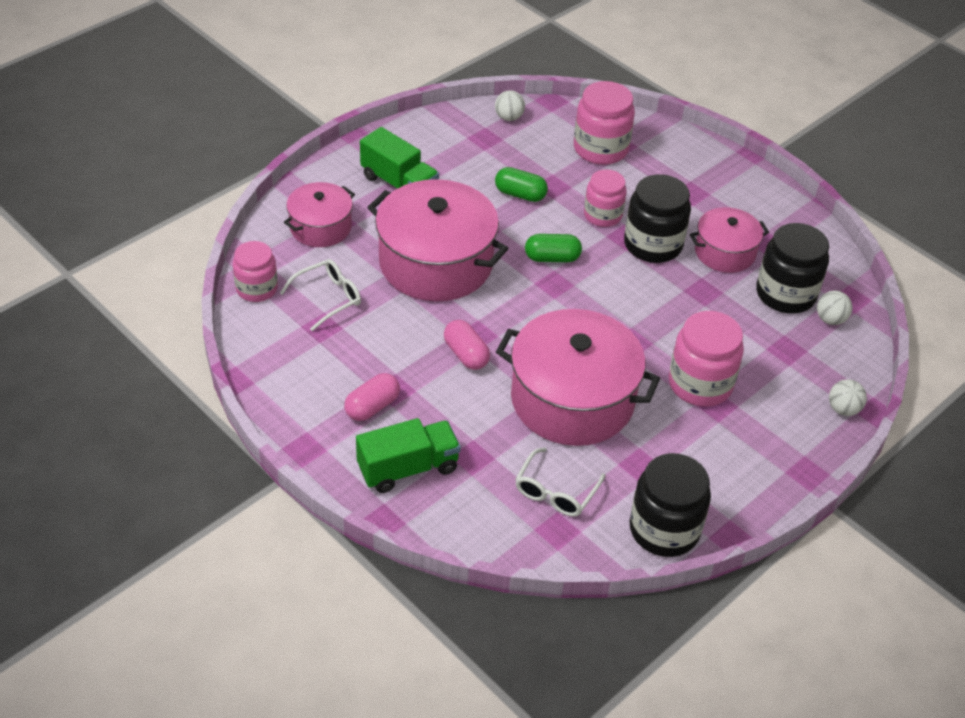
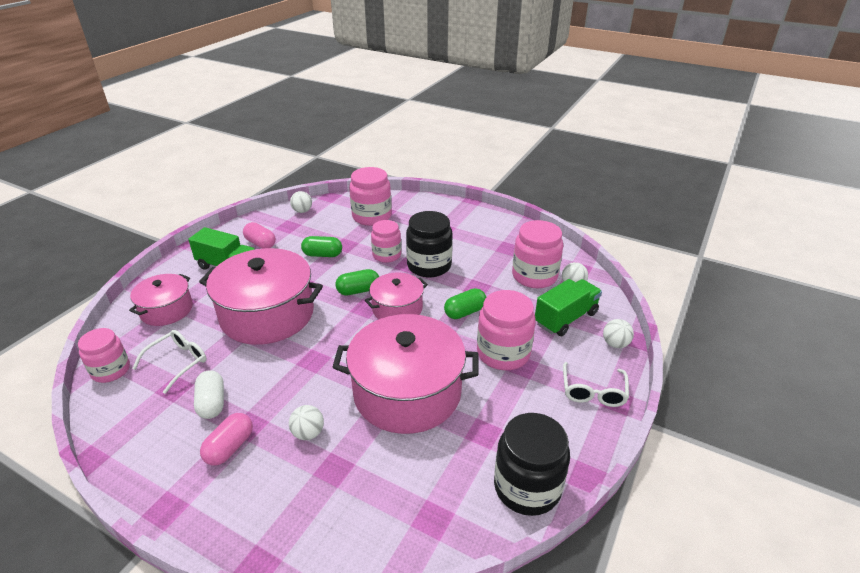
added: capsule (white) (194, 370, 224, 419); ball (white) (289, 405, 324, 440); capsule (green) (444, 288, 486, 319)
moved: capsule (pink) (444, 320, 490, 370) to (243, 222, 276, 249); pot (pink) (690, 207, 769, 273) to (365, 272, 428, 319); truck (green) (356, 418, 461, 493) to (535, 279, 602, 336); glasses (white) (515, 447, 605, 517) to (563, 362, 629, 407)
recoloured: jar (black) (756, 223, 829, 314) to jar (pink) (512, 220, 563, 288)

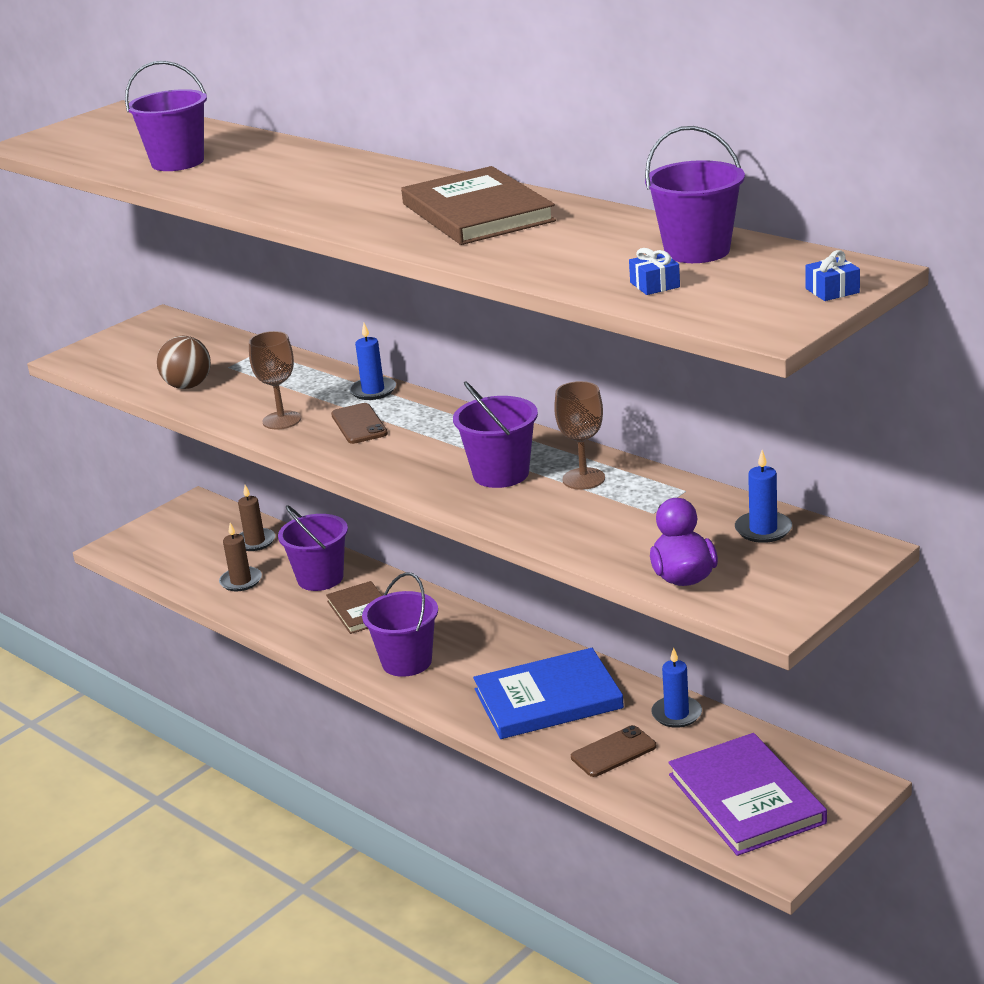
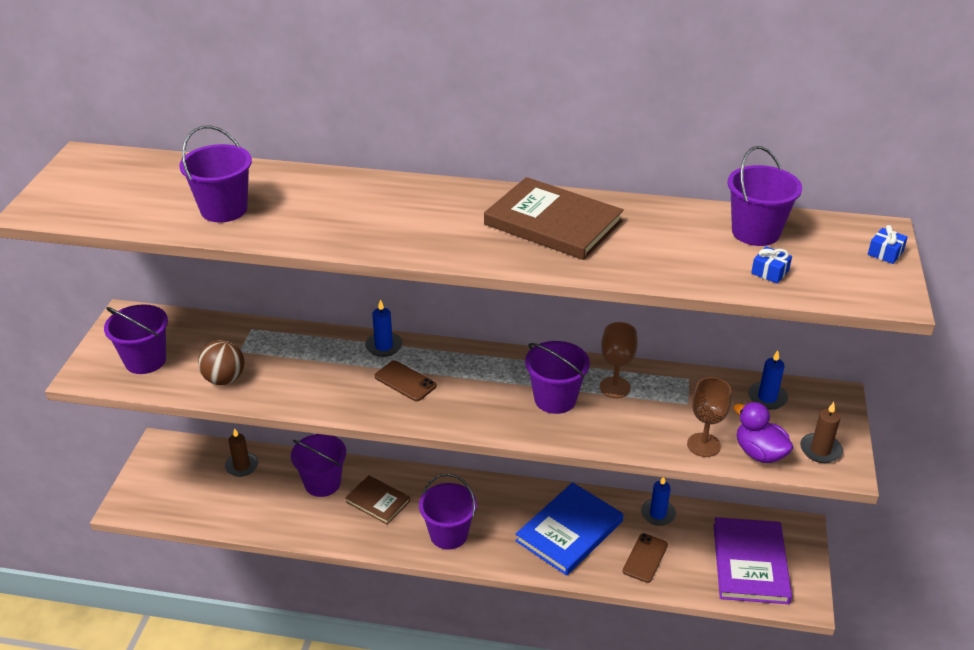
added: bucket (purple) (104, 304, 168, 374)
moved: goblet (brown) (249, 331, 301, 429) to (687, 377, 731, 457); candle (brown) (219, 523, 262, 591) to (800, 402, 843, 463)
turned: book (purple) (668, 733, 827, 856) = (714, 517, 792, 604) 60 degrees clockwise

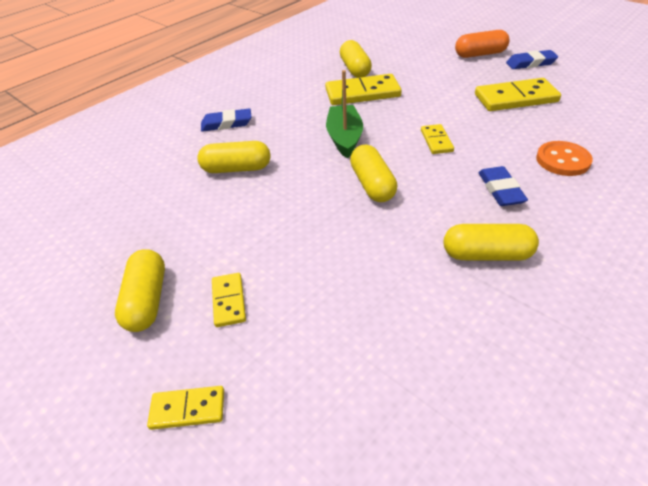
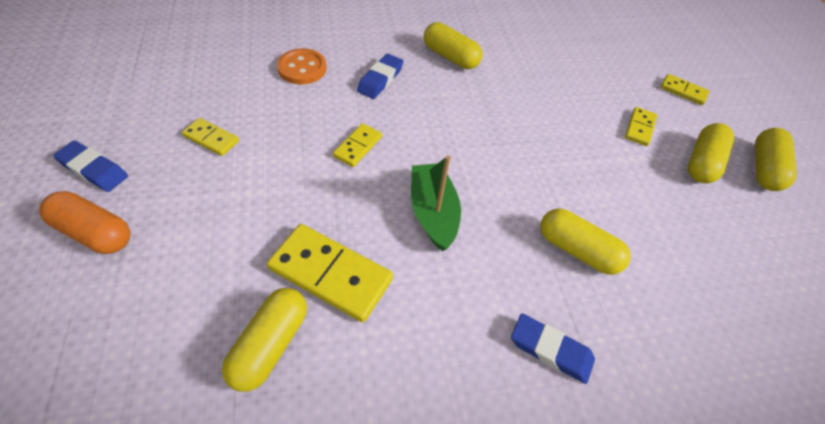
moved: capsule (yellow) (350, 145, 397, 202) to (755, 128, 797, 191)
turned: boat (green) (326, 70, 363, 158) = (411, 155, 461, 251) 135 degrees clockwise
resized: domino (yellow) (475, 78, 561, 111) = (182, 118, 239, 156) x0.54

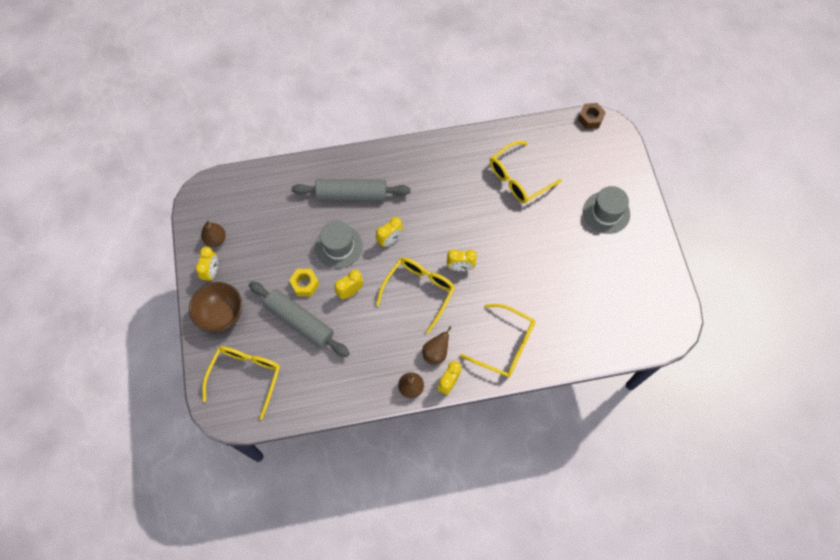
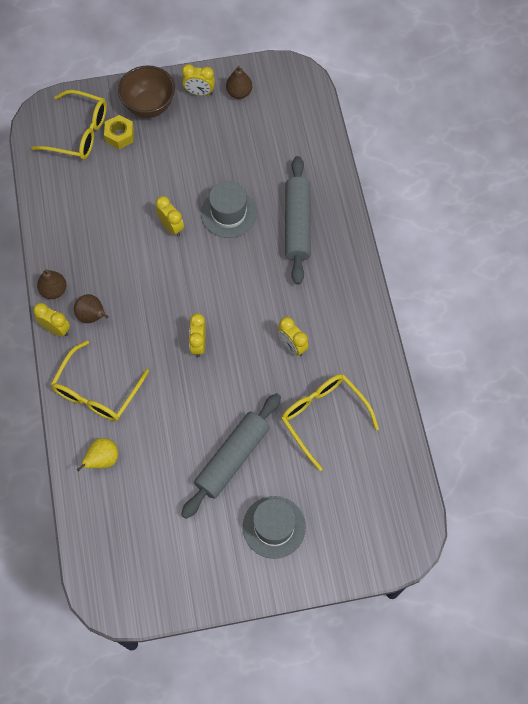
removed: glasses (yellow) (376, 257, 455, 334); nut (brown) (578, 103, 606, 129)
added: pear (yellow) (77, 438, 118, 471)
moved: nut (yellow) (289, 269, 319, 296) to (104, 115, 134, 149); rolling pin (grey) (249, 281, 350, 357) to (181, 393, 281, 519); clock (yellow) (376, 217, 403, 247) to (278, 317, 309, 356)

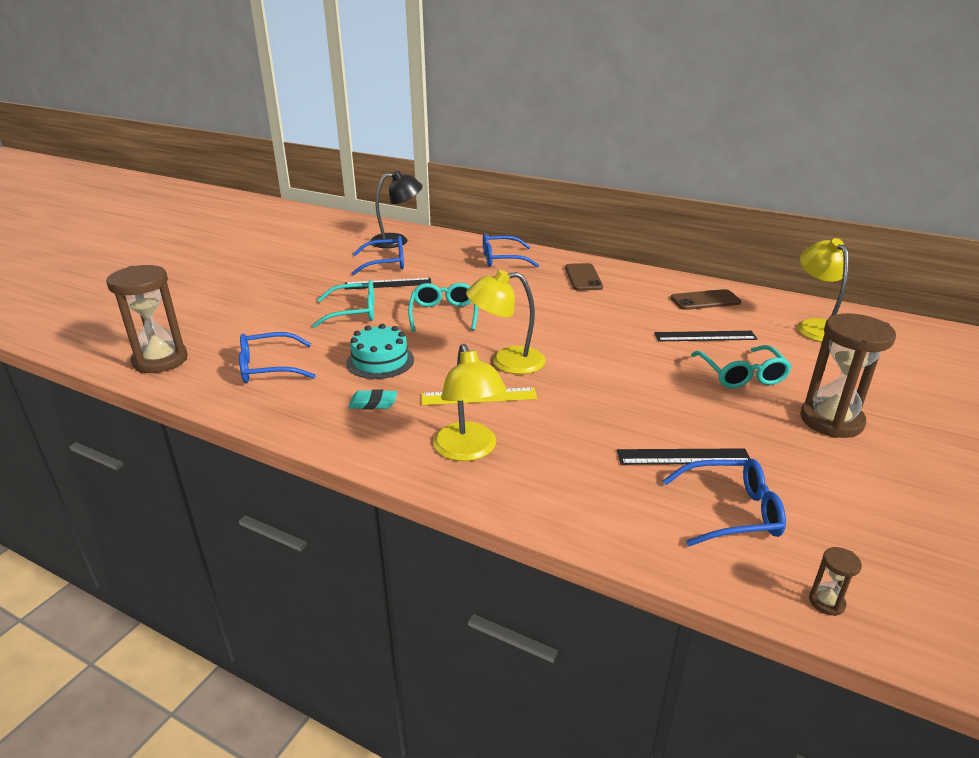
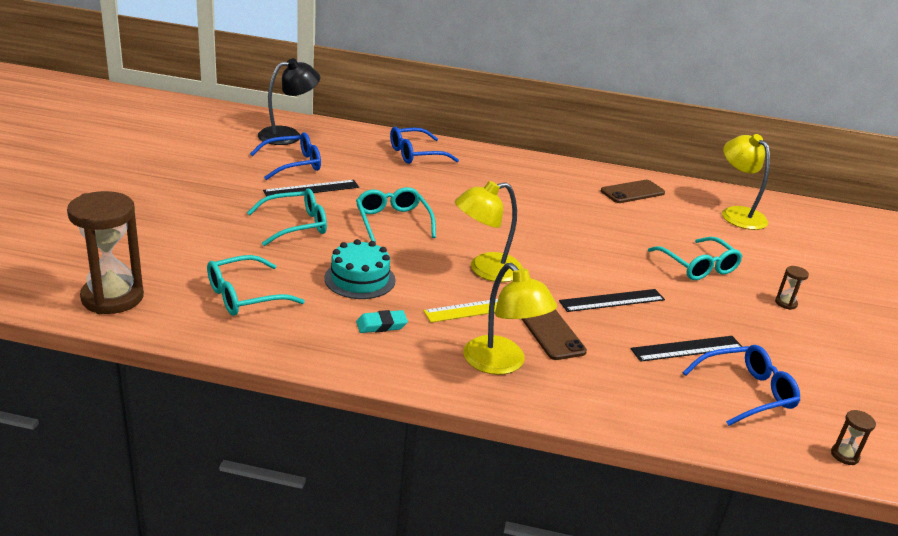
moved: phone (brown) (565, 263, 603, 291) to (522, 309, 587, 360); ruler (black) (654, 331, 757, 341) to (559, 289, 665, 312)
recoloured: glasses (blue) (239, 332, 316, 383) to glasses (turquoise) (207, 255, 305, 316)
resized: hourglass (brown) (800, 313, 896, 438) = (775, 266, 809, 310) x0.41

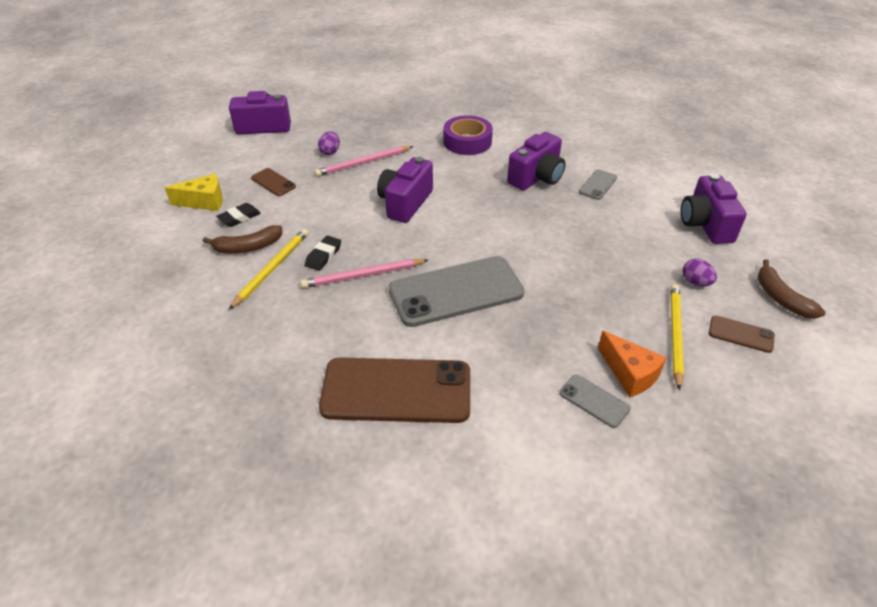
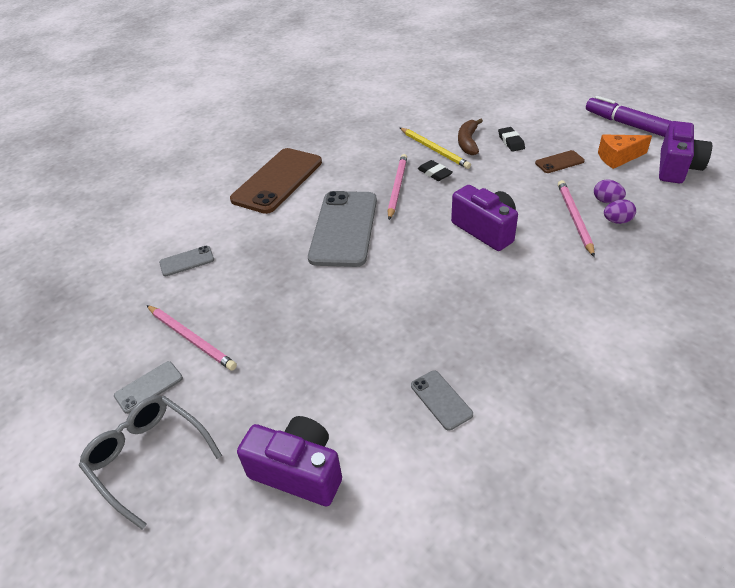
removed: cheese (yellow) (165, 173, 223, 211); tape (purple) (443, 115, 493, 155); camera (purple) (507, 132, 566, 191)
added: marker (purple) (586, 96, 671, 137)
moved: cheese (orange) (598, 330, 667, 397) to (598, 135, 652, 169); egg (purple) (682, 259, 717, 287) to (604, 199, 636, 224)
replaced: banana (brown) (757, 259, 826, 319) to glasses (grey) (79, 395, 222, 530)
recoloured: phone (brown) (709, 315, 775, 353) to phone (grey) (114, 361, 183, 414); pencil (yellow) (671, 284, 684, 390) to pencil (pink) (147, 305, 237, 371)

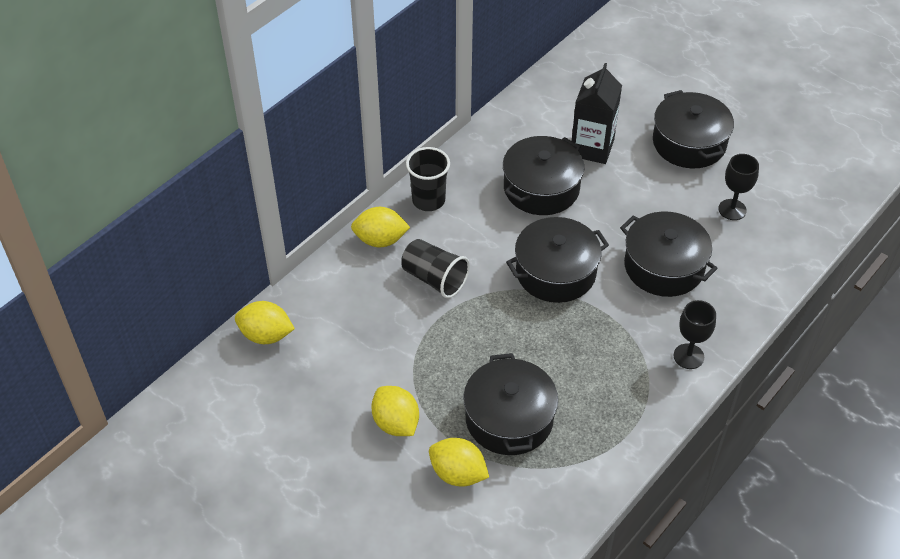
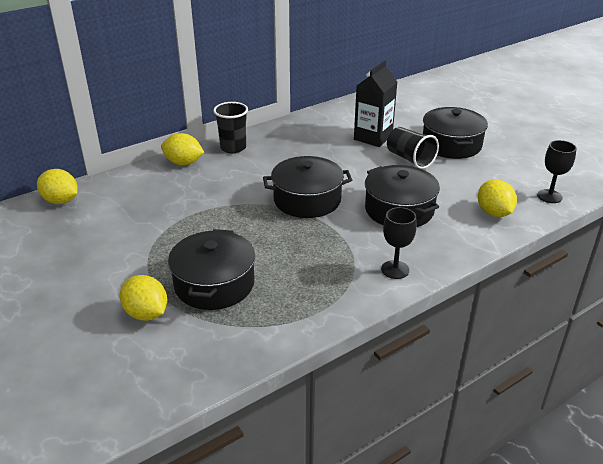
removed: pot (black) (503, 136, 584, 215)
moved: cup (black) (401, 239, 470, 298) to (387, 127, 439, 169); lemon (yellow) (371, 386, 419, 436) to (478, 179, 517, 217); goblet (black) (718, 154, 759, 220) to (537, 140, 577, 203)

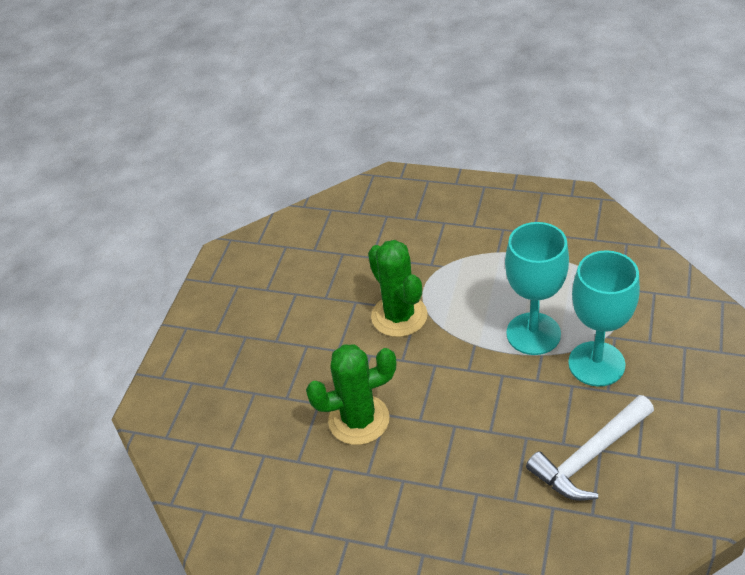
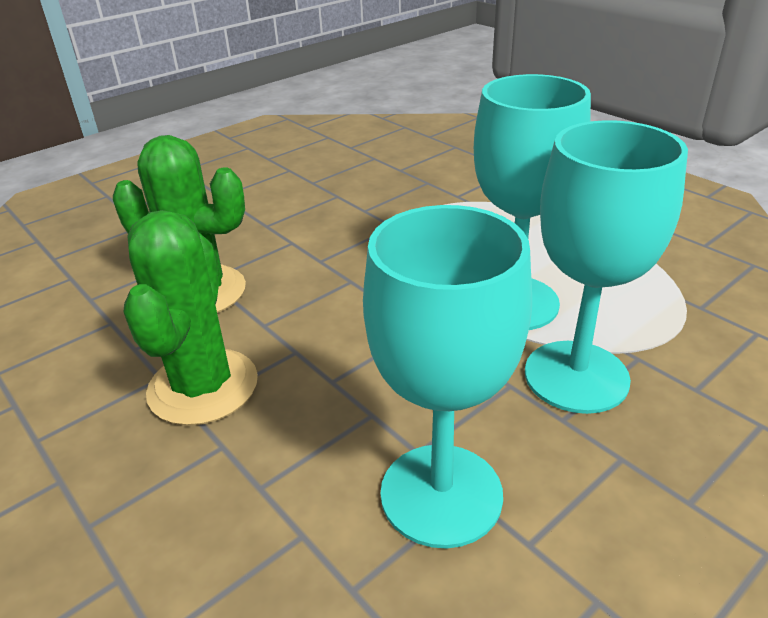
moved: cactus (green) (368, 240, 428, 337) to (124, 210, 258, 426)
replaced: hammer (white) (526, 395, 654, 501) to goblet (turquoise) (363, 205, 532, 549)

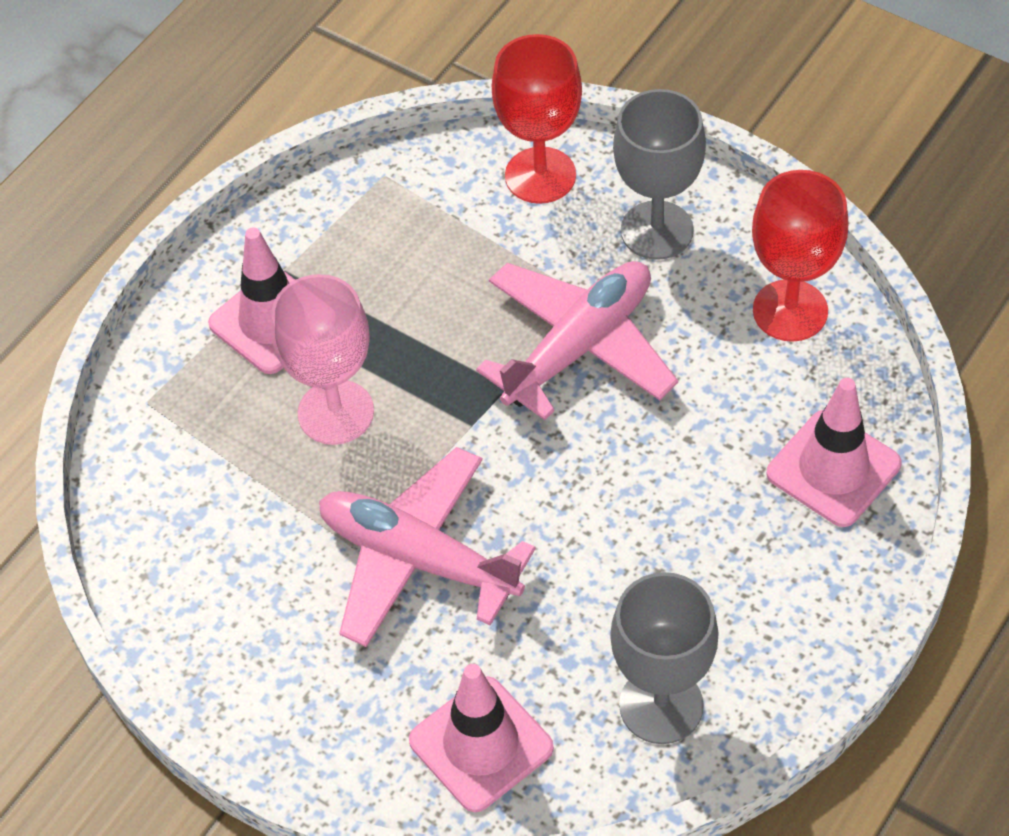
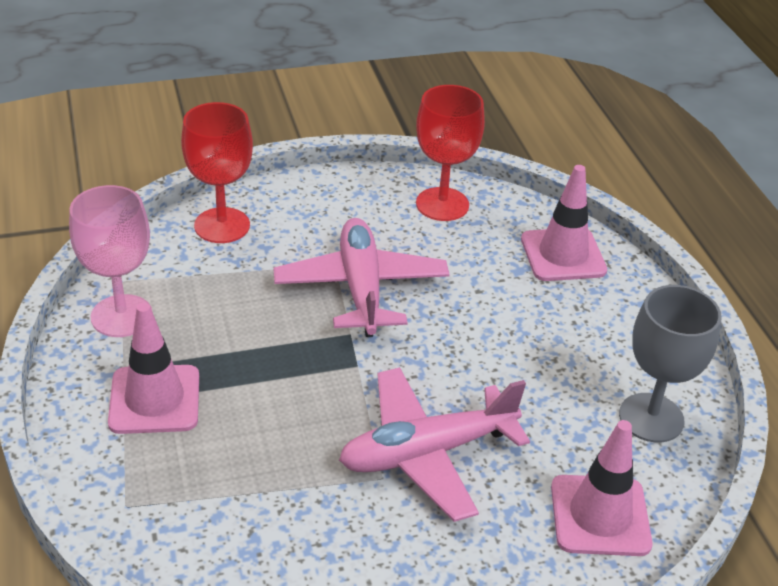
removed: goblet (grey) (613, 89, 706, 260)
moved: goblet (pink) (271, 274, 374, 445) to (69, 185, 152, 337)

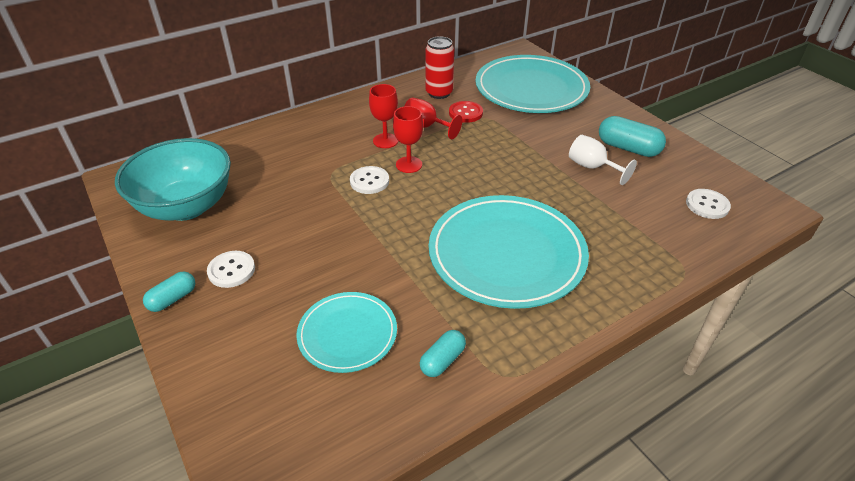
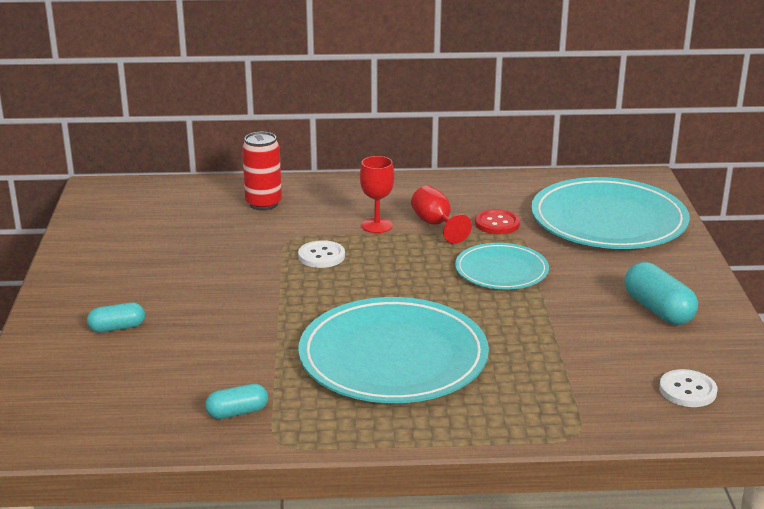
removed: bowl (turquoise) (115, 138, 231, 221); button (white) (207, 251, 255, 288); goblet (red) (393, 106, 423, 173); goblet (white) (569, 135, 637, 185)
moved: capsule (turquoise) (143, 272, 195, 312) to (87, 302, 145, 333); can (red) (425, 36, 454, 99) to (242, 132, 282, 211); plate (turquoise) (296, 292, 397, 373) to (455, 243, 549, 289)

